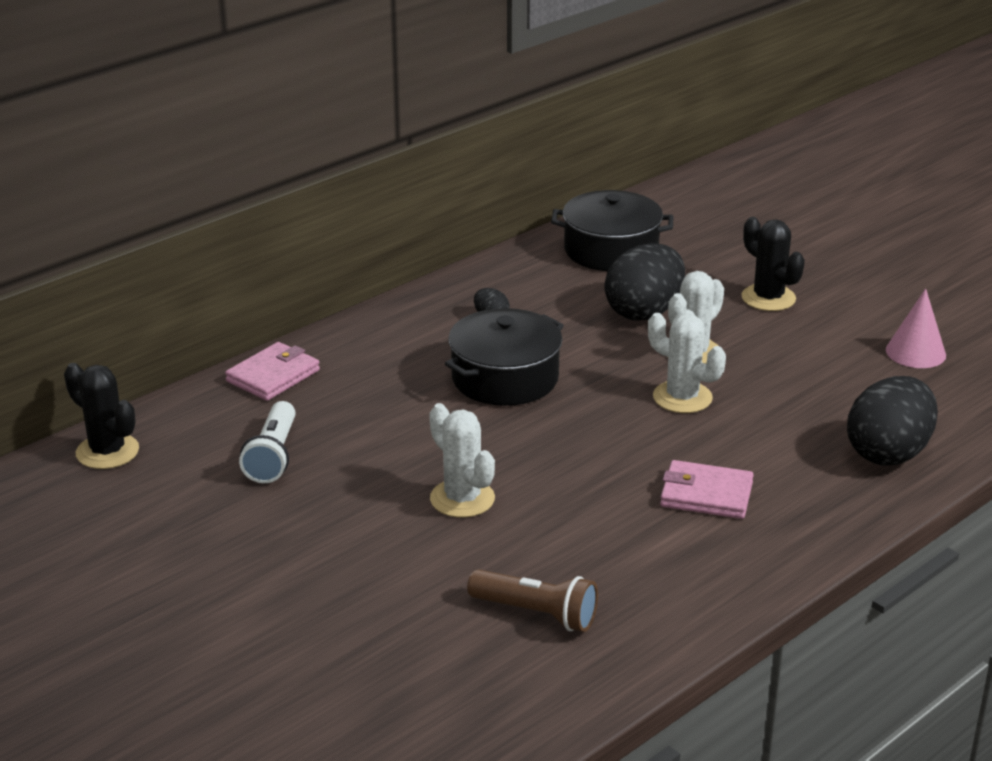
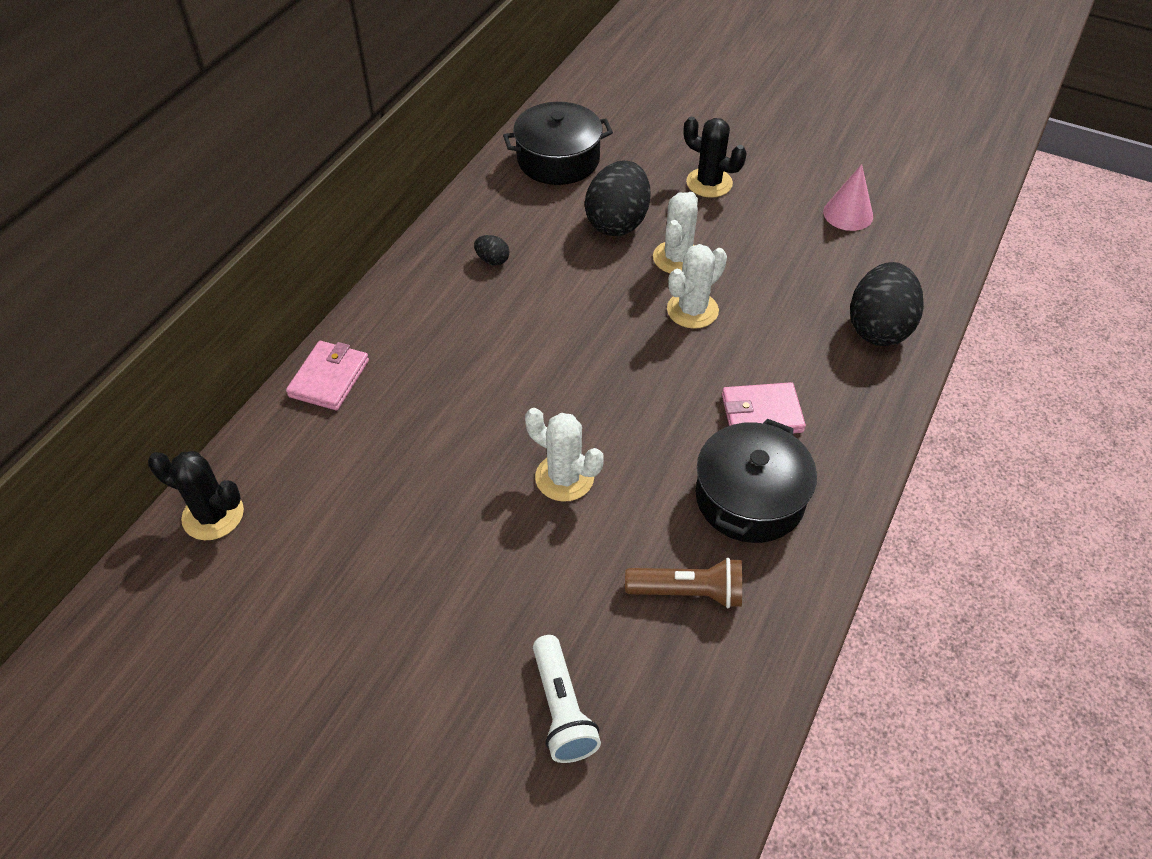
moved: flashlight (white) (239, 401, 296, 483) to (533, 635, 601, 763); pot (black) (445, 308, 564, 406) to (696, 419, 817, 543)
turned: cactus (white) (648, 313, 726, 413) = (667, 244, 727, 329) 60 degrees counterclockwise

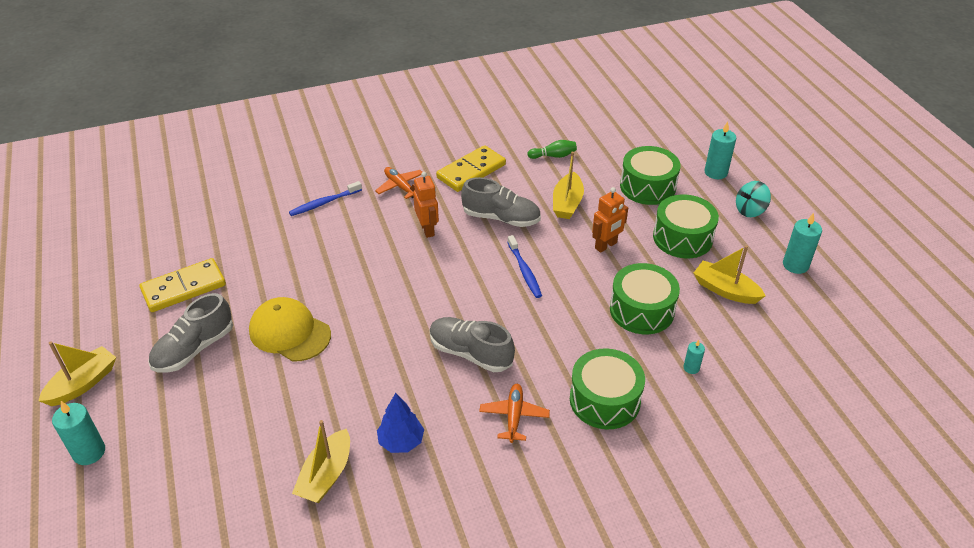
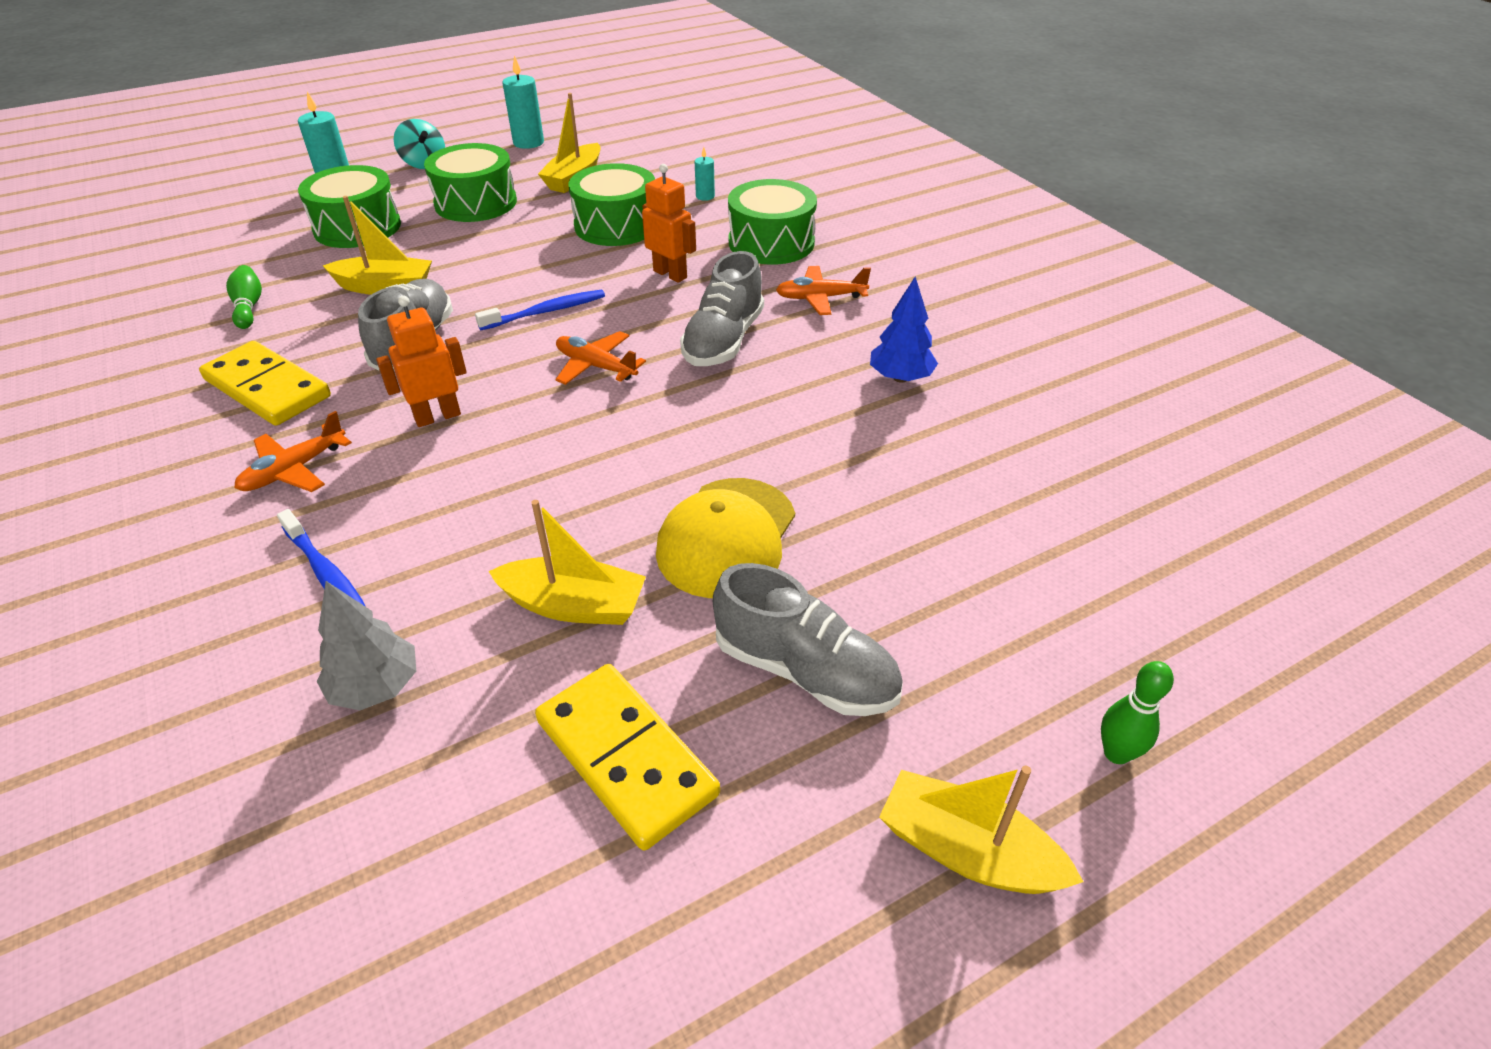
added: tree (grey) (317, 581, 416, 710); plane (orange) (555, 331, 646, 385)
moved: boat (yellow) (292, 420, 350, 503) to (489, 500, 646, 625); robot (orange) (592, 187, 628, 253) to (642, 164, 696, 283)
replaced: candle (turquoise) (52, 401, 105, 465) to bowling pin (green) (1101, 661, 1174, 764)

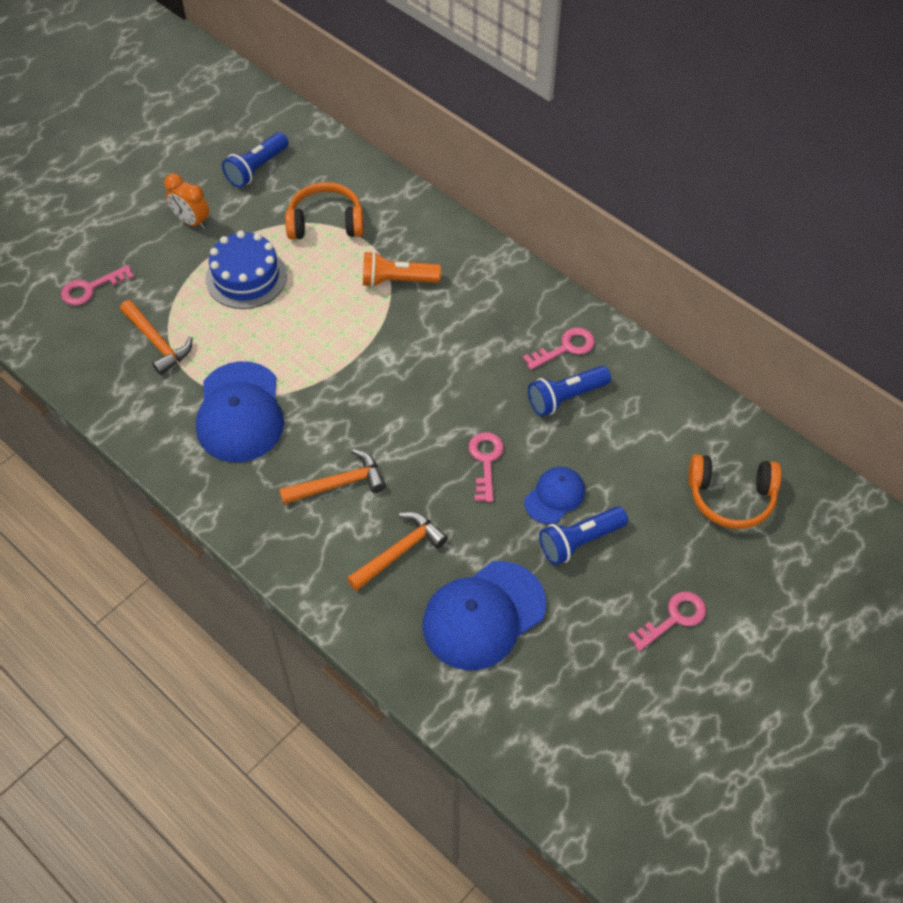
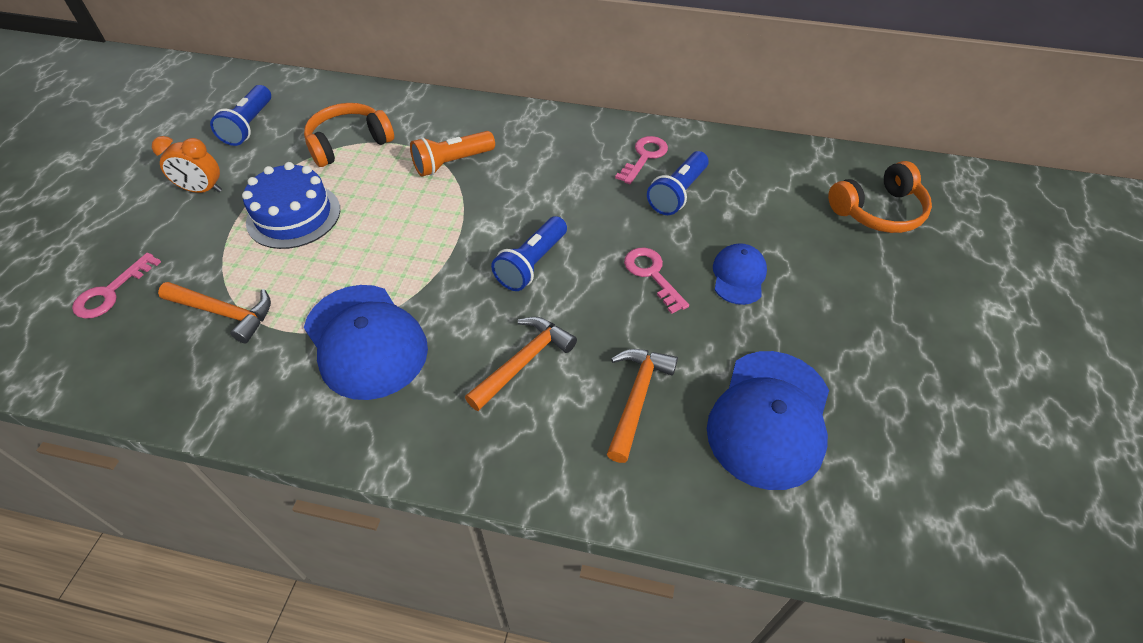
removed: key (pink) (628, 592, 706, 651)
moved: flashlight (blue) (539, 506, 628, 565) to (491, 216, 567, 291)

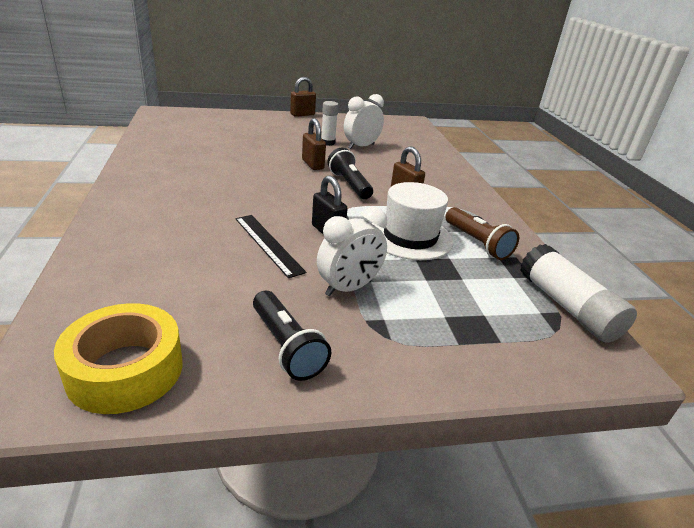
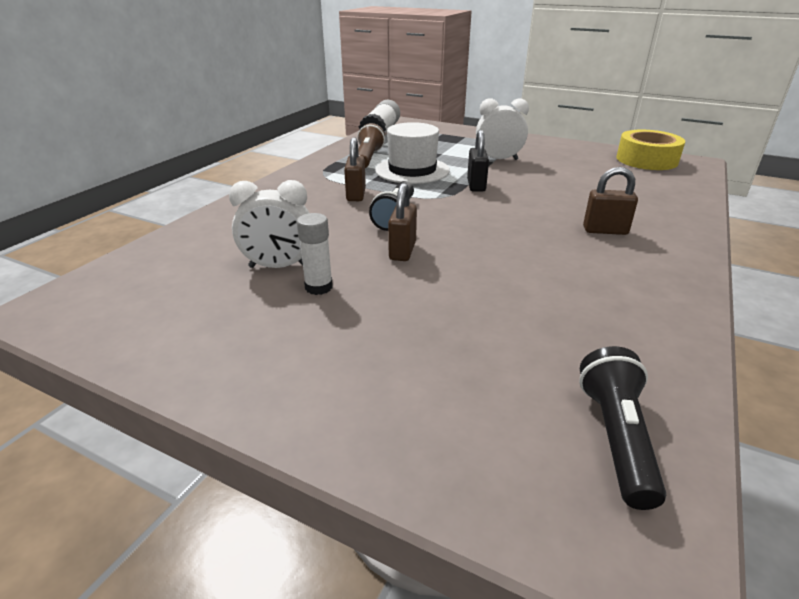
removed: ruler (black) (235, 215, 306, 278)
moved: flashlight (black) (253, 291, 331, 381) to (579, 346, 666, 510); padlock (brown) (290, 77, 316, 117) to (583, 167, 638, 235)

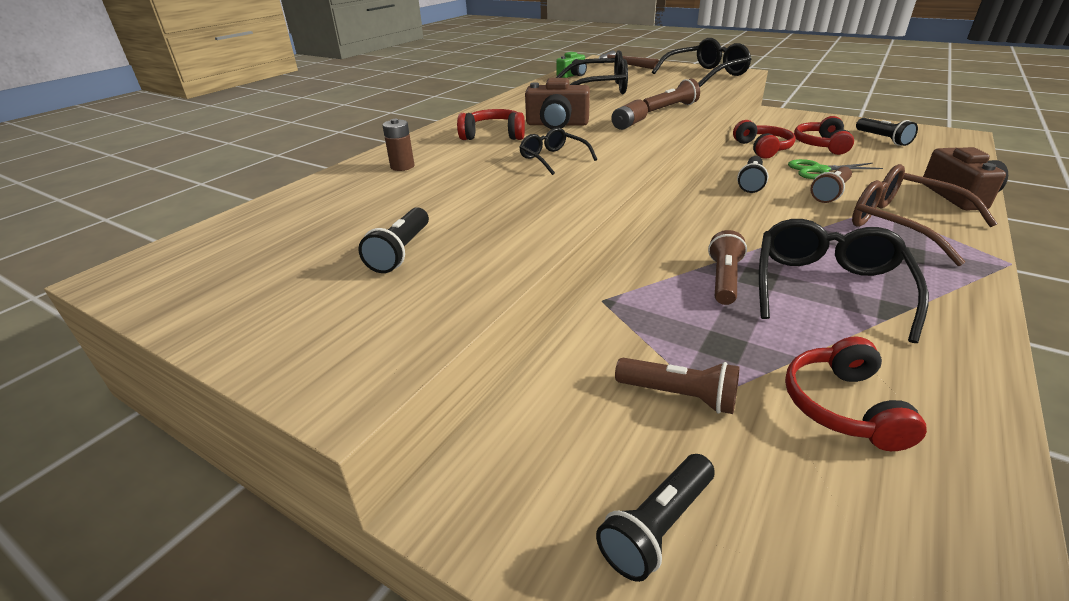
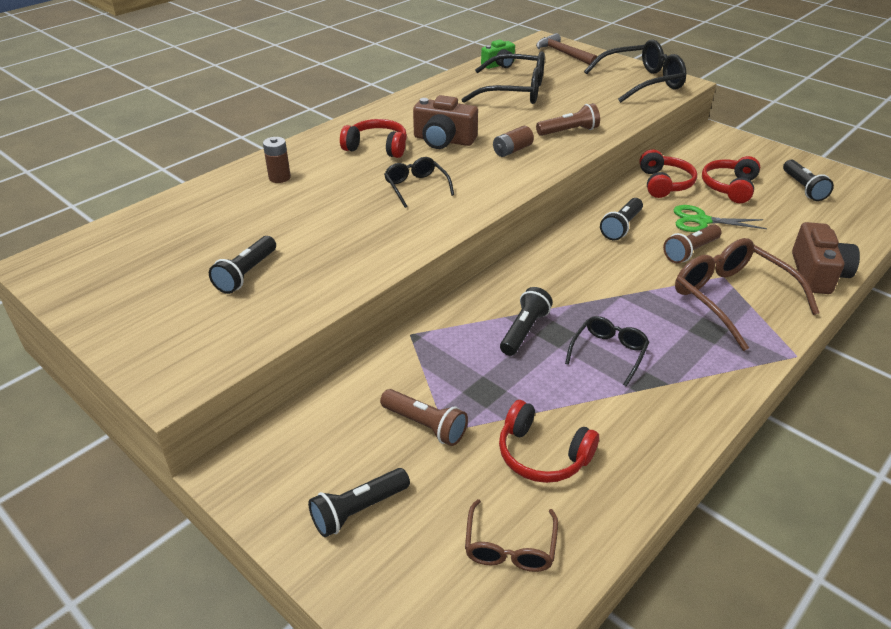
added: glasses (brown) (465, 499, 558, 572)
recoloured: flashlight (brown) (708, 230, 747, 305) to flashlight (black) (500, 287, 553, 356)
turned: headphones (red) (785, 336, 927, 451) = (499, 400, 599, 483) 75 degrees counterclockwise
resized: glasses (black) (759, 219, 929, 343) = (565, 316, 649, 387) x0.56

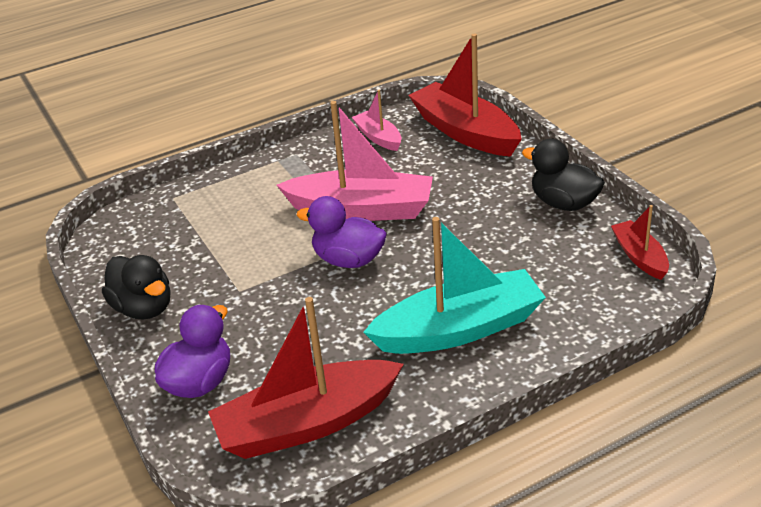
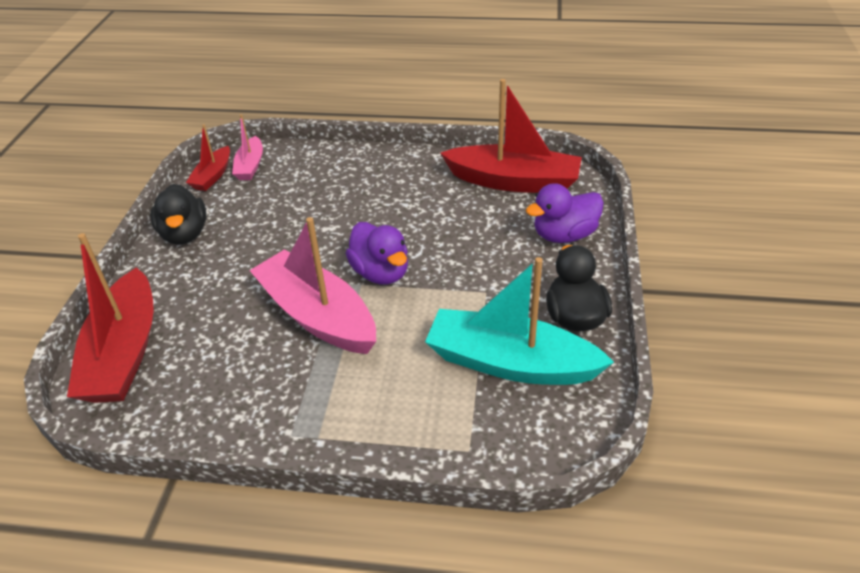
moved: boat (pink) (352, 90, 401, 151) to (232, 114, 263, 180); boat (turquoise) (363, 217, 546, 354) to (425, 257, 614, 385)

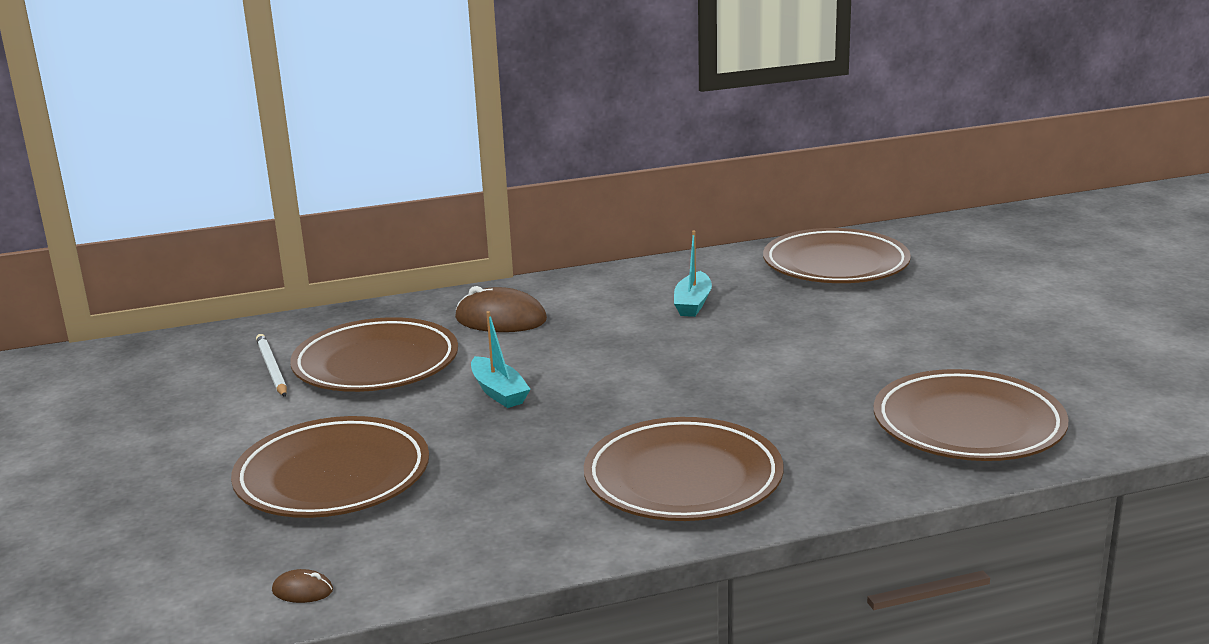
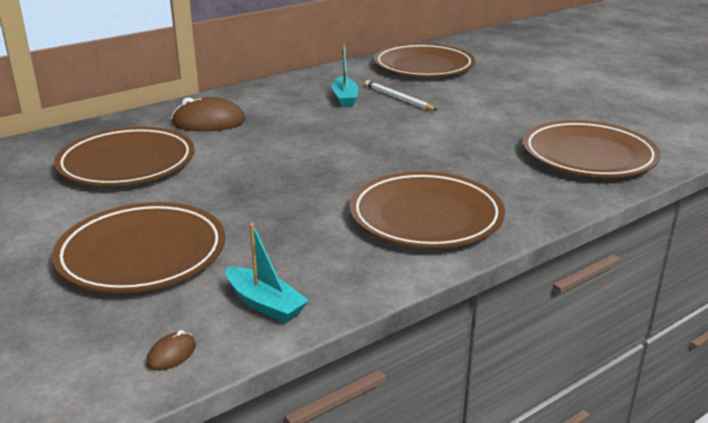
moved: boat (turquoise) (471, 311, 531, 408) to (226, 223, 309, 323); pencil (white) (256, 334, 287, 397) to (365, 80, 437, 111)
turned: mouse (brown) (272, 569, 333, 603) = (146, 330, 196, 371) 45 degrees counterclockwise

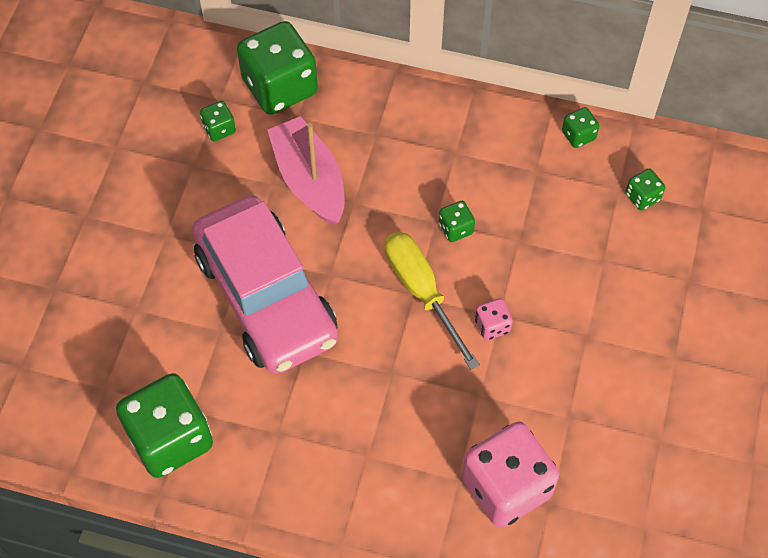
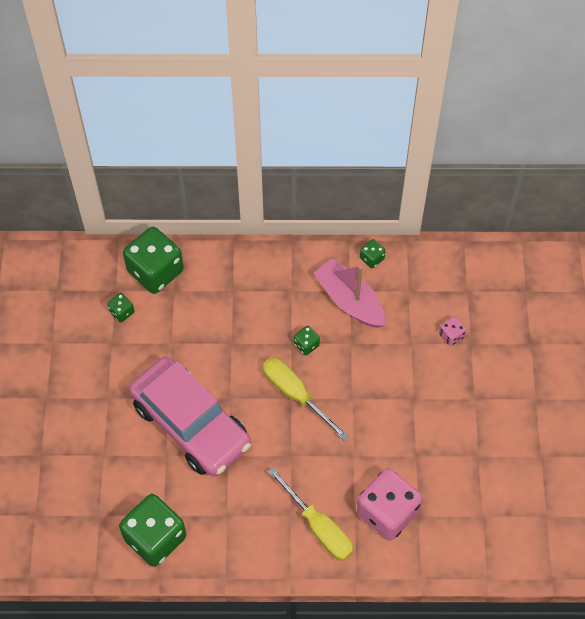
removed: dice (green) (625, 169, 665, 211)
added: screwdriver (yellow) (268, 467, 354, 561)
moved: boat (pink) (267, 116, 345, 225) to (314, 258, 385, 328); dice (pink) (475, 298, 513, 340) to (439, 316, 466, 346)

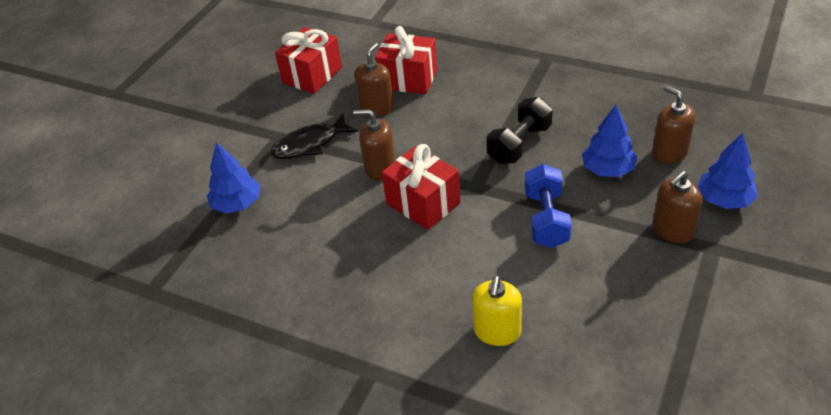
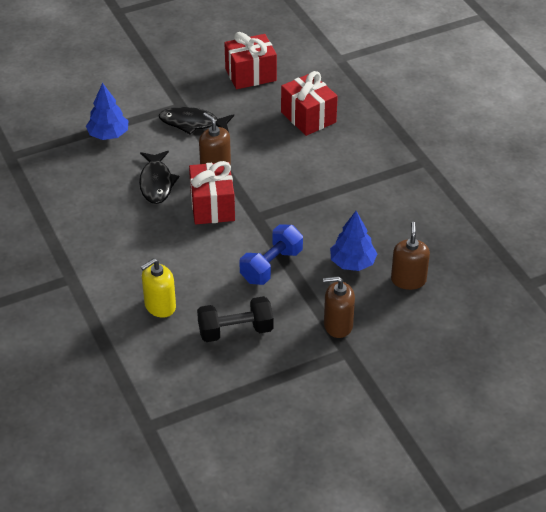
removed: soap dispenser (brown) (354, 43, 394, 116); tree (blue) (697, 133, 758, 209)
added: fish (black) (139, 151, 179, 204)
moved: dumbbell (black) (487, 97, 553, 164) to (197, 296, 273, 342)

